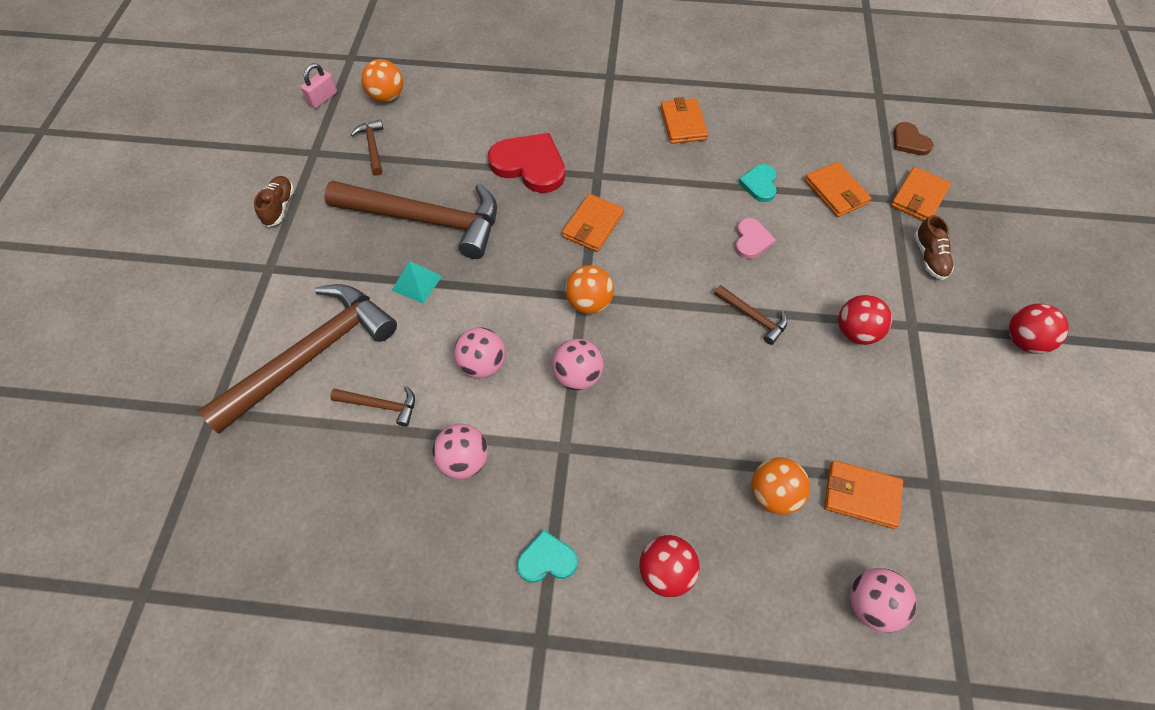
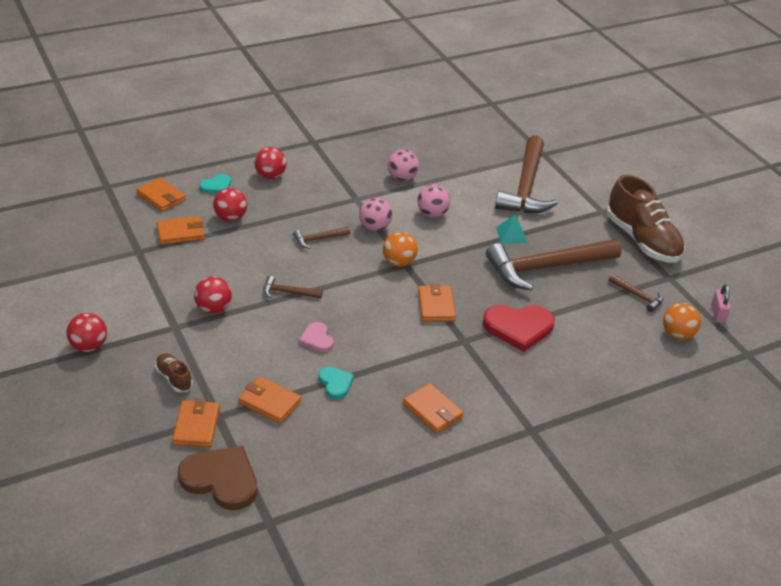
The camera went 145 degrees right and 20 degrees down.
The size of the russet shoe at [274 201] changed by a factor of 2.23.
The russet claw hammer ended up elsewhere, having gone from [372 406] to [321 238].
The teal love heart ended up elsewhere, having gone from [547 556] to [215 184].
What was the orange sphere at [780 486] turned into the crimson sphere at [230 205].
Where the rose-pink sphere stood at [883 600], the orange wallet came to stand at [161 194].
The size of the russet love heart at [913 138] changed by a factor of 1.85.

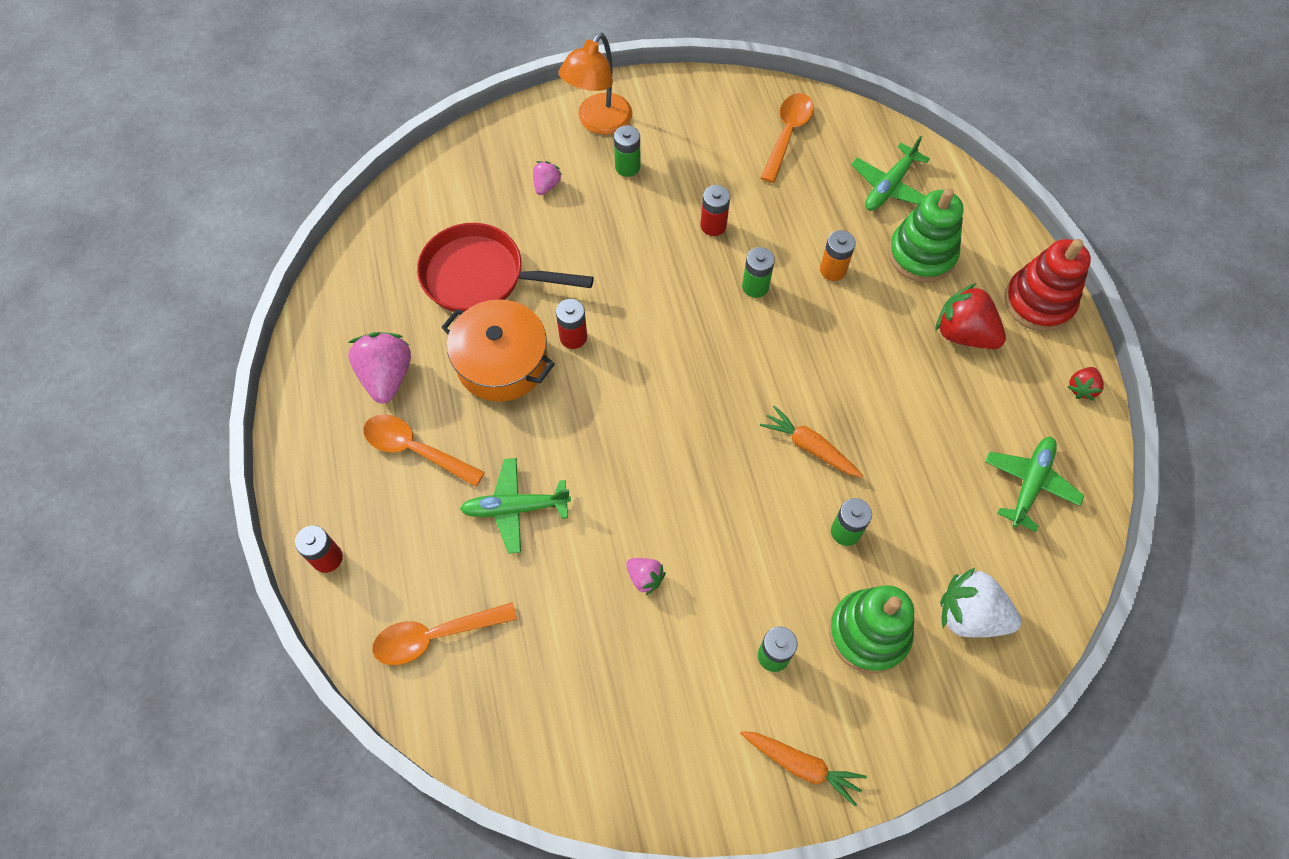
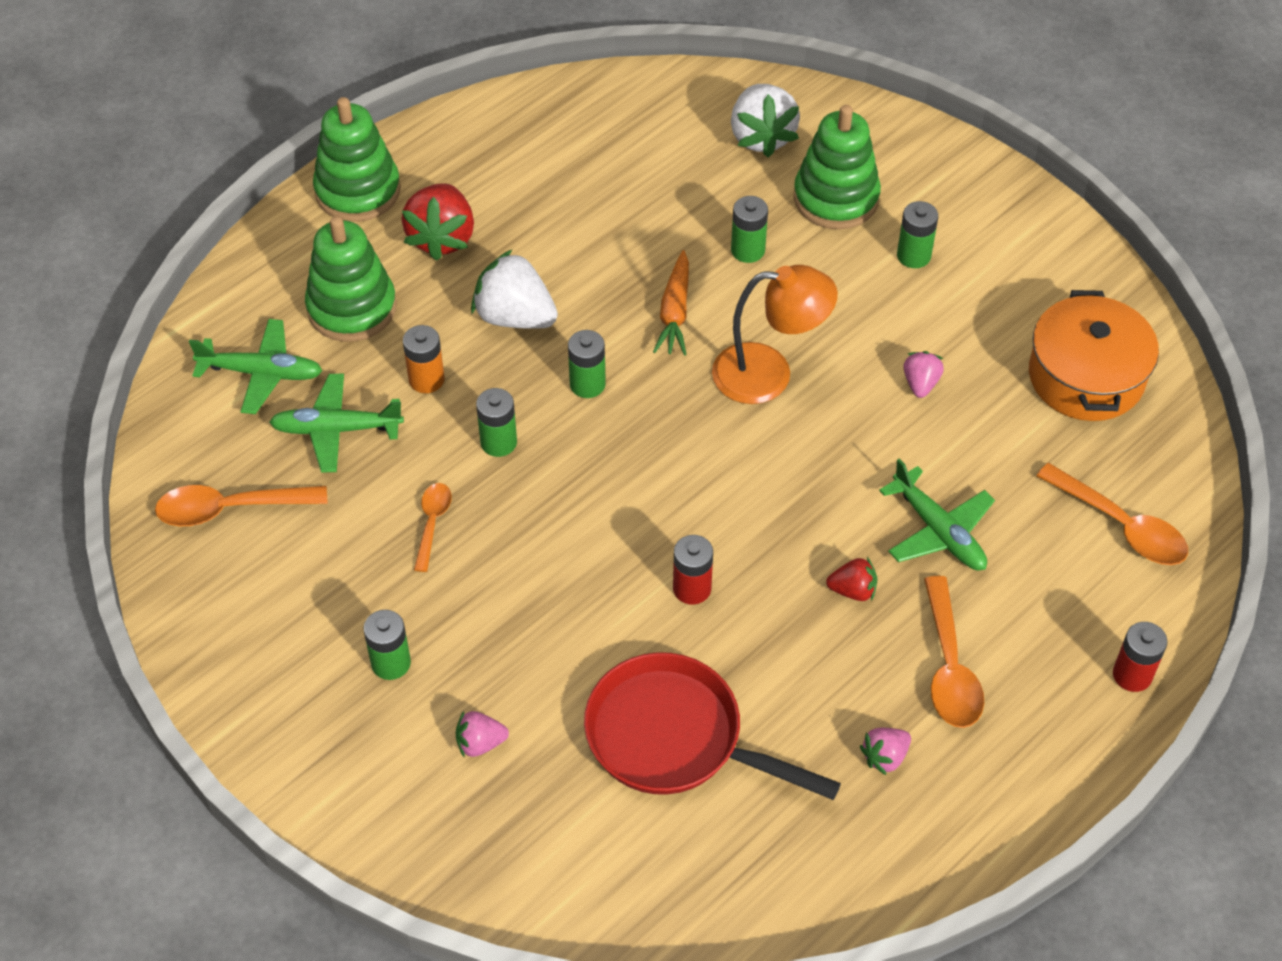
The camera went 120 degrees left and 10 degrees down.
The size of the rose-pink berry at [379 367] changed by a factor of 0.53.
The crimson frying pan at [505 267] ended up facing another way, 135 degrees clockwise from before.
The orange pot ended up elsewhere, having gone from [498 350] to [1094 355].
The orange reading lamp ended up elsewhere, having gone from [595 84] to [775 334].
Where the crimson AA battery stood at [715 210], the orange teaspoon came to stand at [433 527].
The second view lost the orange root vegetable at [803 769].
The green aeroplane ended up elsewhere, having gone from [1035 484] to [336 423].
What was the crimson stacking rings at [1047 285] turned into the green stacking rings at [357 159].
The crimson berry ended up elsewhere, having gone from [1086 384] to [851 579].
The second view gained the pure white berry at [514 289].
The second view gained the green AA battery at [587 364].

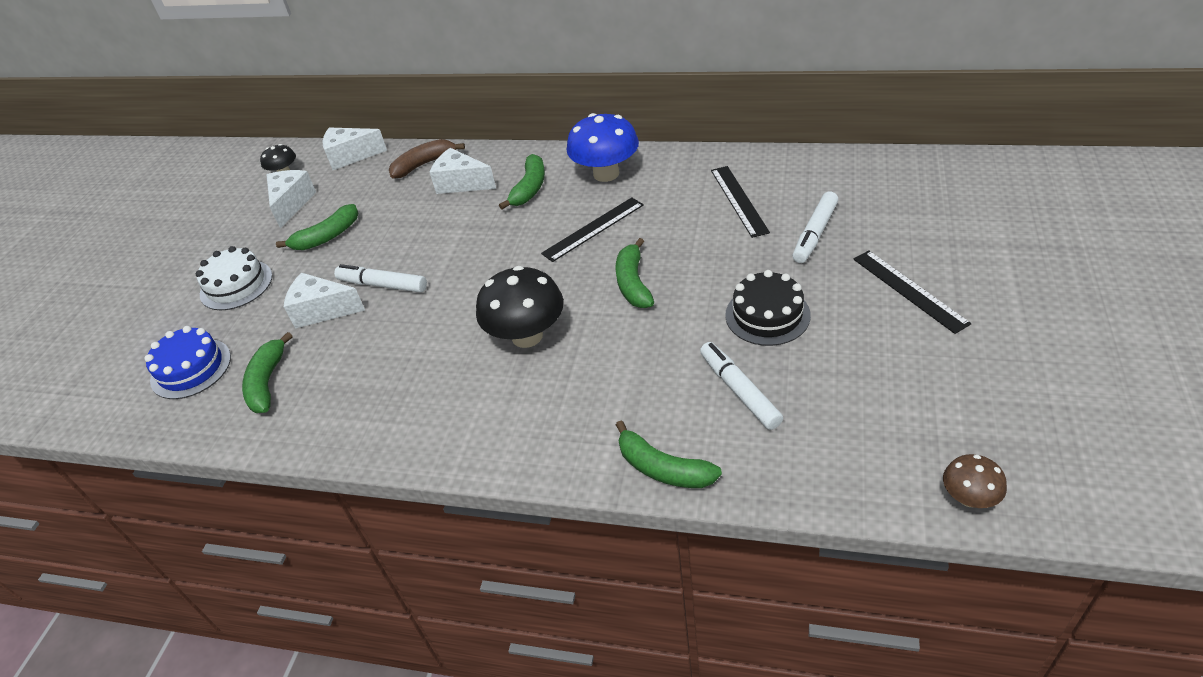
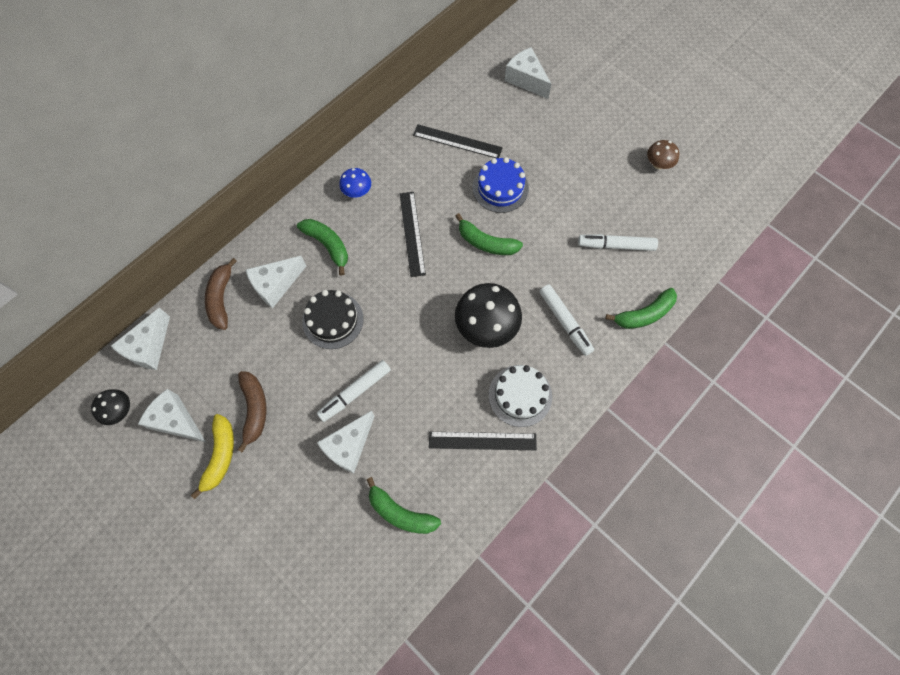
The camera went 65 degrees left and 25 degrees up.
The cobalt gateau ended up elsewhere, having gone from [188 362] to [500 185].
The pure white gateau ended up elsewhere, having gone from [234 278] to [520 396].
What was the green banana fruit at [317 227] turned into the russet banana fruit at [252 412].
The size of the cobalt toadstool at [602 147] changed by a factor of 0.53.
The jet-black gateau ended up elsewhere, having gone from [768 308] to [333 319].
The pure white felt pen ended up elsewhere, having gone from [815 227] to [566 320].
The jet-black straightedge ended up elsewhere, having gone from [912 292] to [483 441].
The russet toadstool ended up elsewhere, having gone from [975 481] to [663 154].
The second view gained the bright yellow banana fruit at [212 456].
The second view gained the pure white cheese at [528 73].

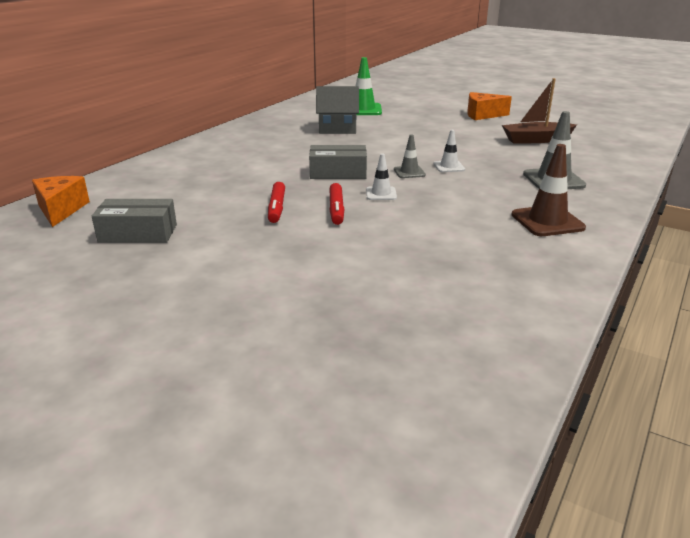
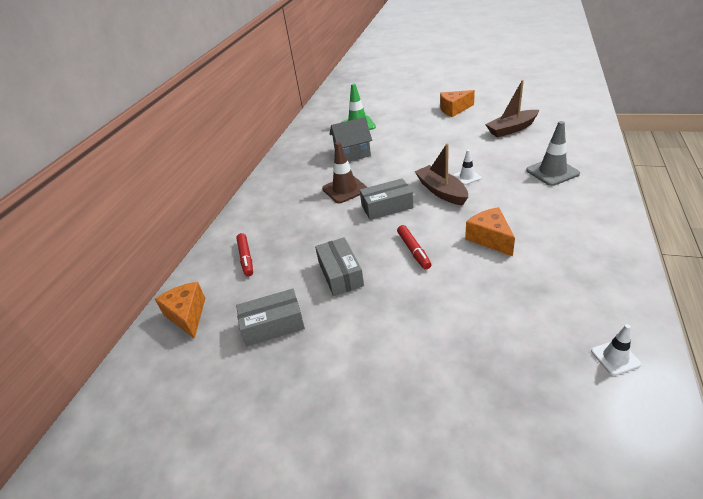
The camera went 10 degrees left and 10 degrees up.
The crimson felt pen ended up elsewhere, having gone from [276 202] to [244 254].
The pure white safety cone ended up elsewhere, having gone from [381 176] to [616 350].
Where the ash-grey safety cone stood at [410 156], the russet boat came to stand at [441 174].
The russet safety cone ended up elsewhere, having gone from [548 190] to [344 172].
The second view gained the ash-grey parcel at [339 266].
The second view gained the orange cheese at [490 231].

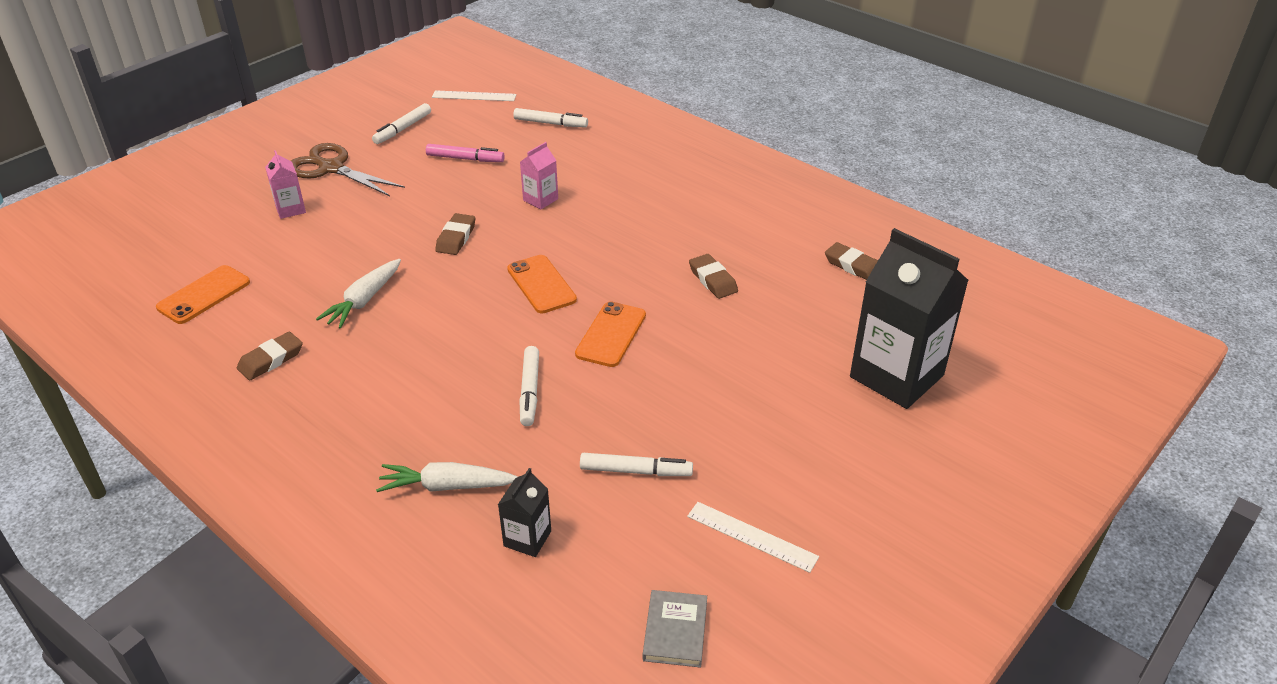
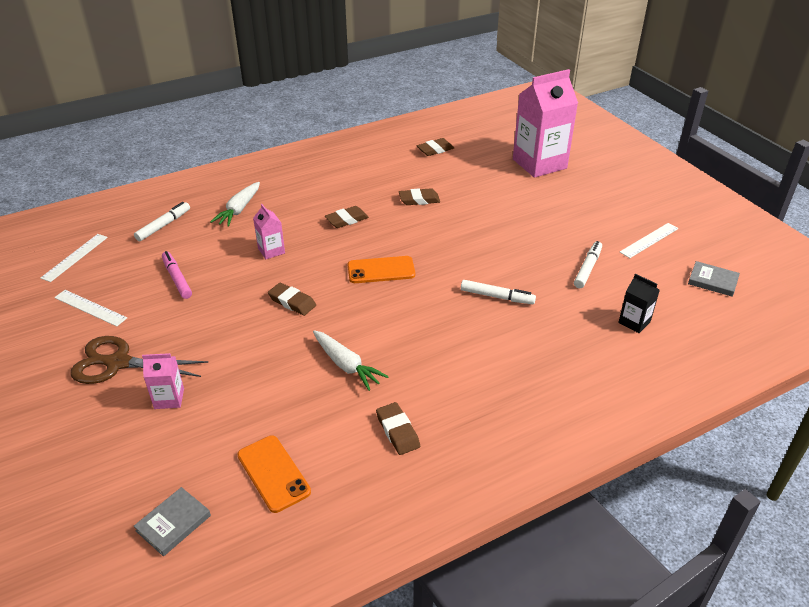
The camera went 70 degrees left and 0 degrees up.
The russet scissors at [348 169] ended up facing another way, 45 degrees clockwise from before.
Where the pure white felt pen stood at [401 123], the pure white straightedge came to stand at [90 308].
The pure white root vegetable ended up elsewhere, having gone from [447 477] to [235 204].
The rose-pink felt pen at [465 153] ended up facing another way, 60 degrees counterclockwise from before.
The second view lost the orange phone at [610 334].
What was the jet-black milk carton at [909 318] turned into the rose-pink milk carton at [545 123].
The second view gained the ash-grey book at [172 521].
The second view gained the russet gum eraser at [347 217].

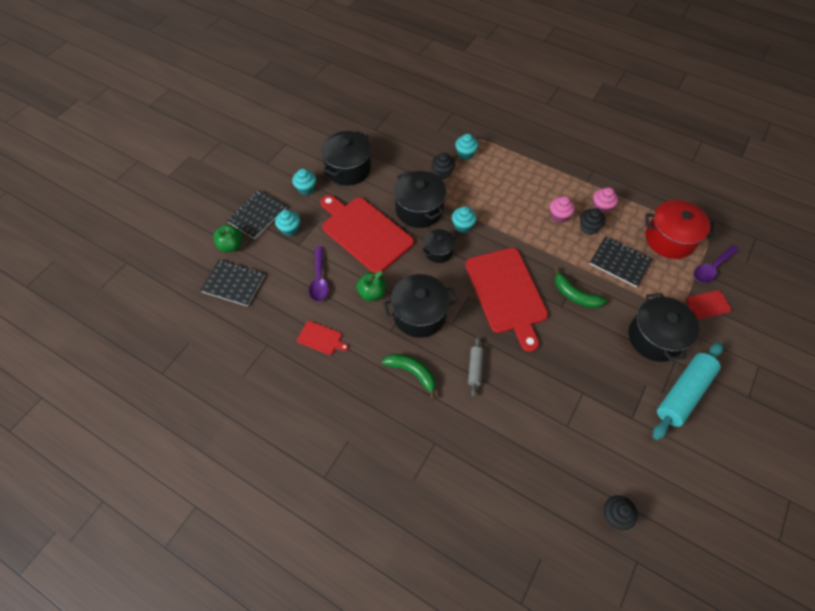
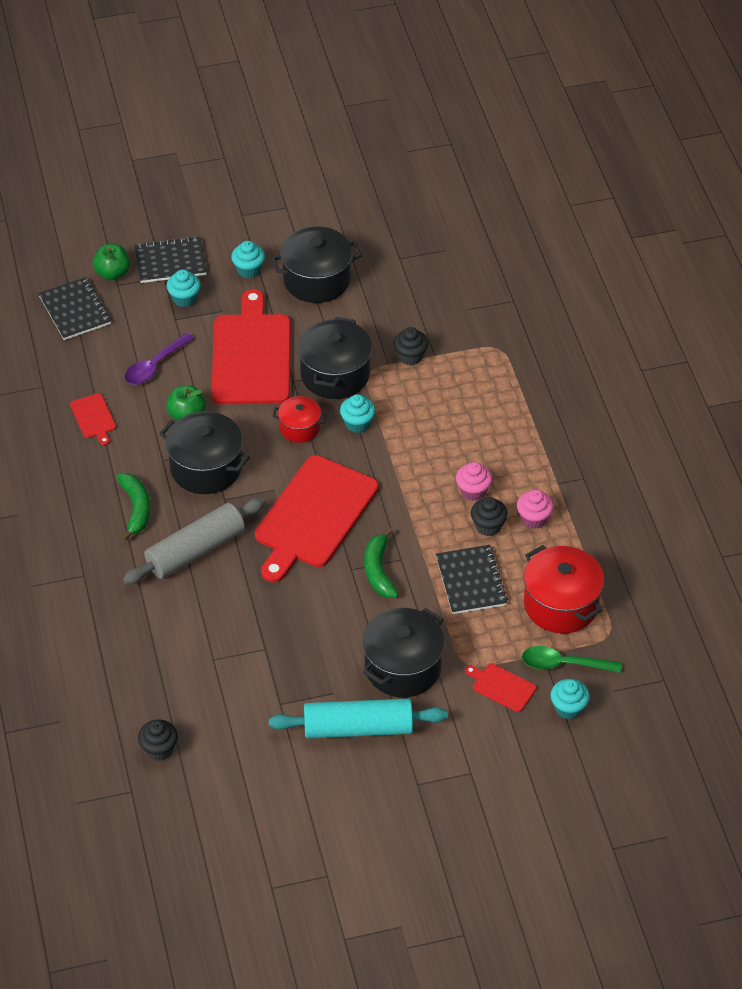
The camera went 45 degrees right and 10 degrees down.
What was the jet-black pot at [439 246] turned into the crimson pot at [299 419].
The teal fairy cake ended up elsewhere, having gone from [466 147] to [570 699].
The size of the ash-grey pastry roller at [475 367] changed by a factor of 2.00.
What was the royal purple teaspoon at [716 264] turned into the green teaspoon at [571 659].

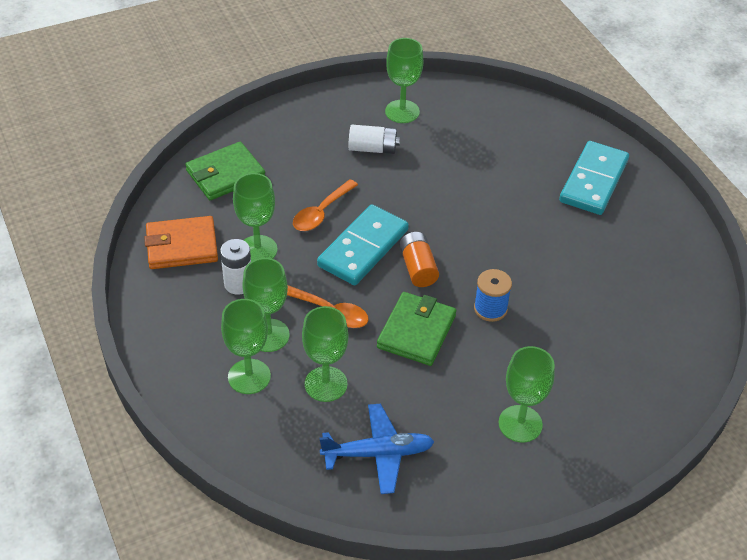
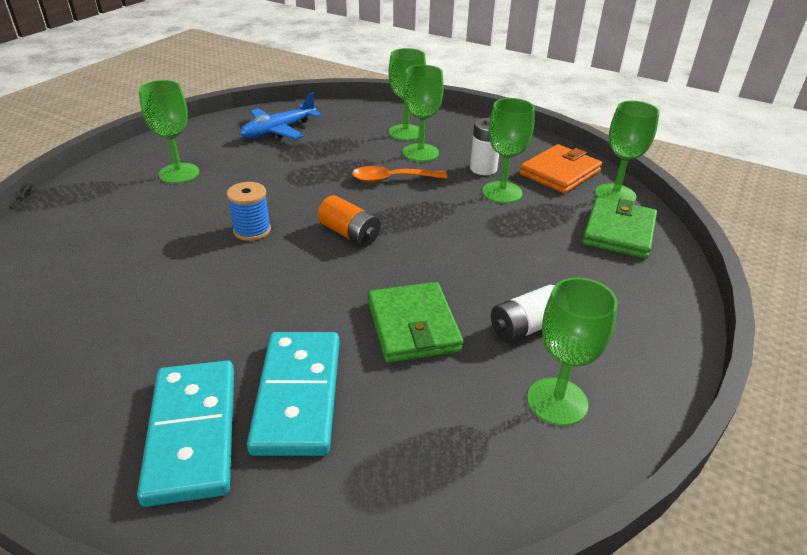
The camera went 145 degrees right and 10 degrees down.
The second view lost the orange teaspoon at [325 205].
The green goblet ended up elsewhere, having gone from [325 354] to [627 151].
The teal domino tile ended up elsewhere, having gone from [363 244] to [293 394].
The green wallet ended up elsewhere, having gone from [416 329] to [415 322].

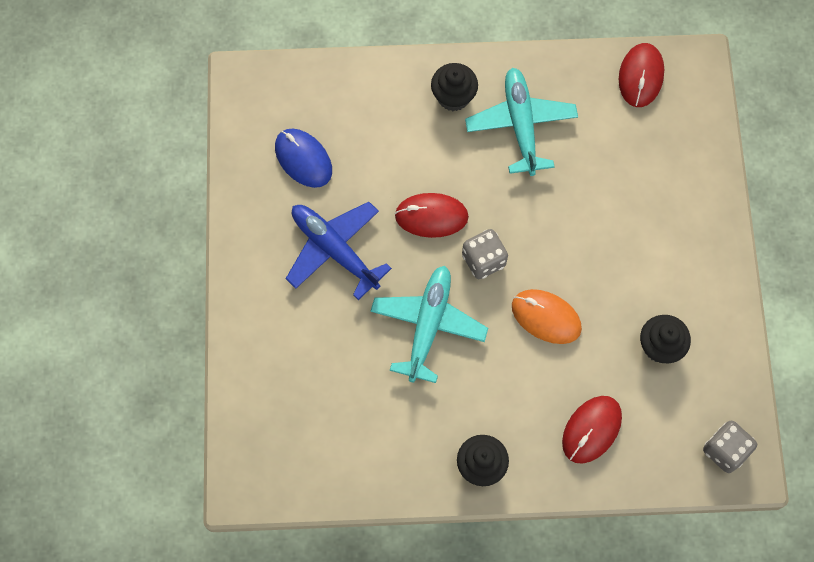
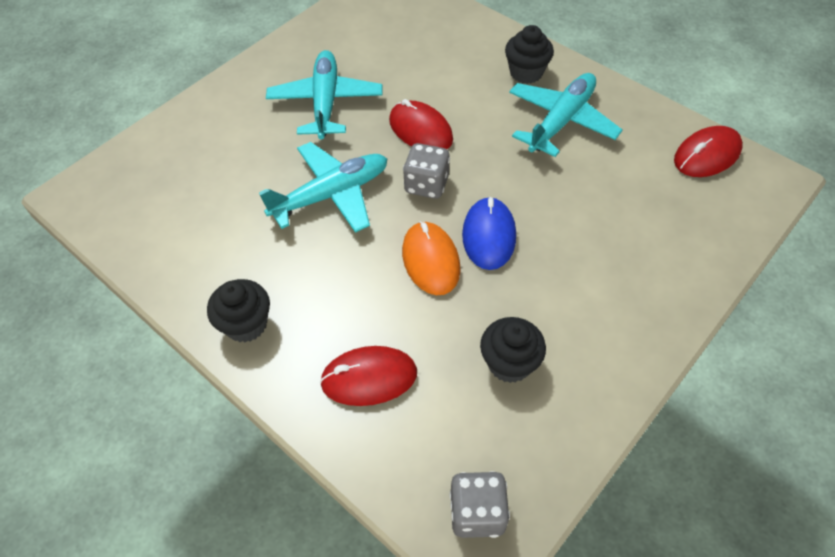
The camera went 45 degrees right and 15 degrees down.
The cobalt PC mouse ended up elsewhere, having gone from [303 158] to [489 233].
What was the cobalt aeroplane at [339 251] turned into the teal aeroplane at [324 94].

